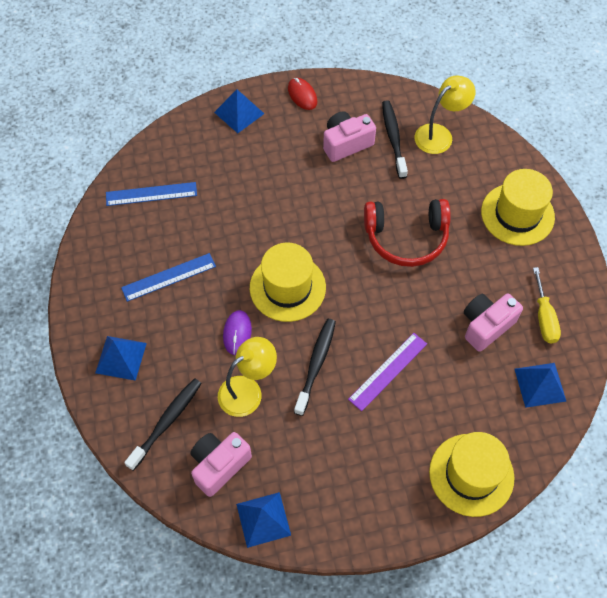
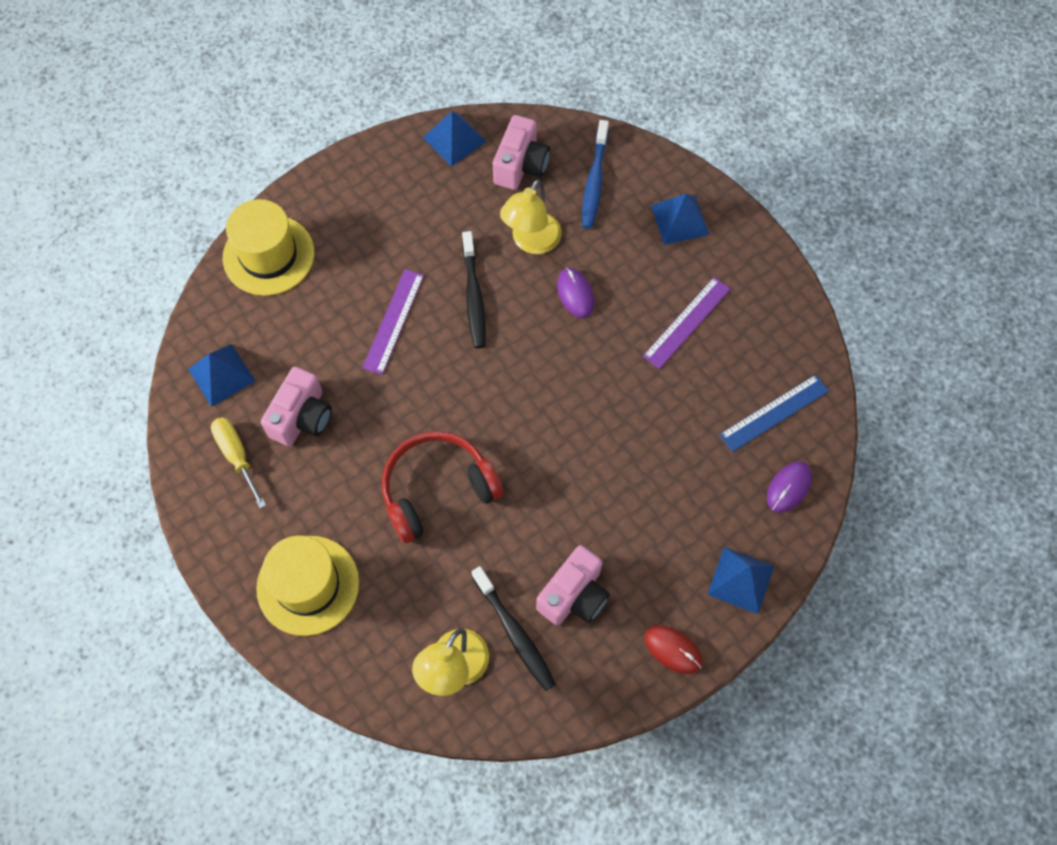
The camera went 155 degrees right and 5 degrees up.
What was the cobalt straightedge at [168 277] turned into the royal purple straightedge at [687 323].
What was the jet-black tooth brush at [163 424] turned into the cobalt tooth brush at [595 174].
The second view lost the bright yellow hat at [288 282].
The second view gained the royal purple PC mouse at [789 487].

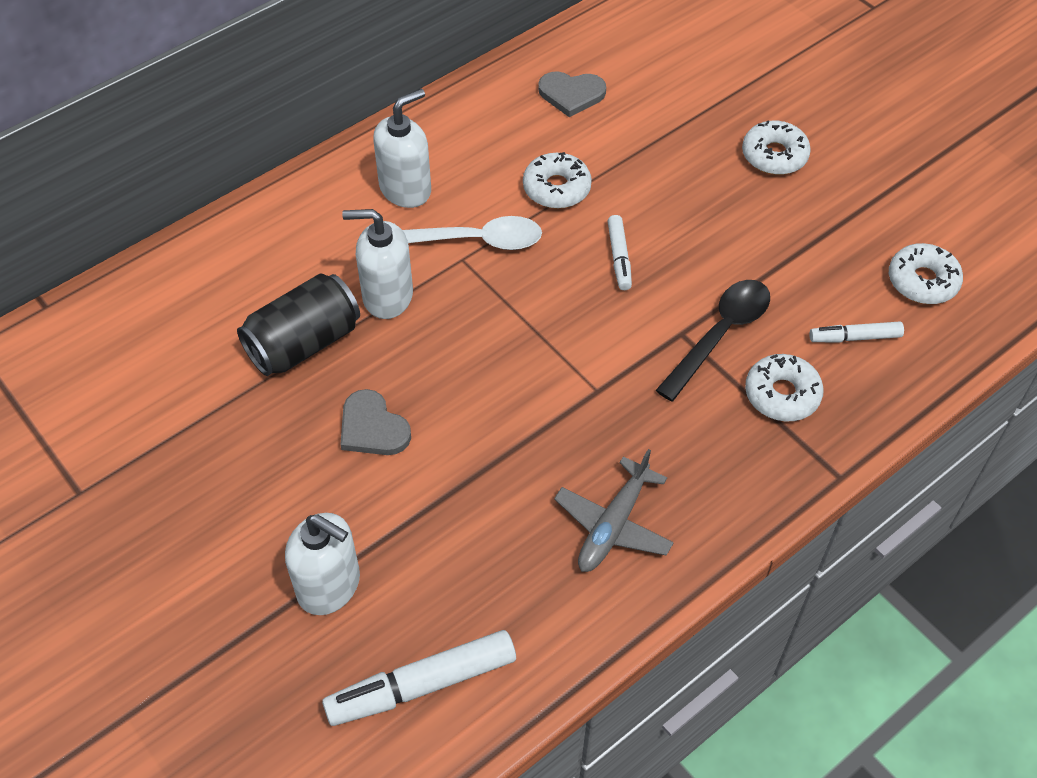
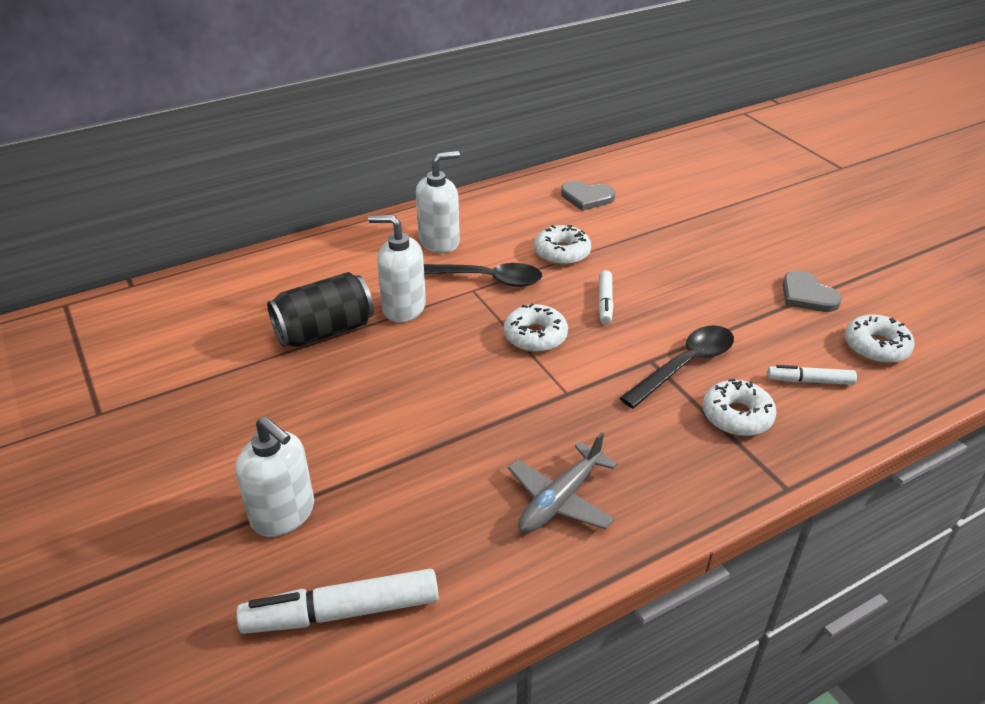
The camera went 10 degrees right and 15 degrees down.
The ash-grey love heart ended up elsewhere, having gone from [375 422] to [812 291].
What was the pure white teaspoon at [472 233] turned into the jet-black teaspoon at [483 275].
The pure white glazed donut ended up elsewhere, having gone from [776 147] to [536 327].

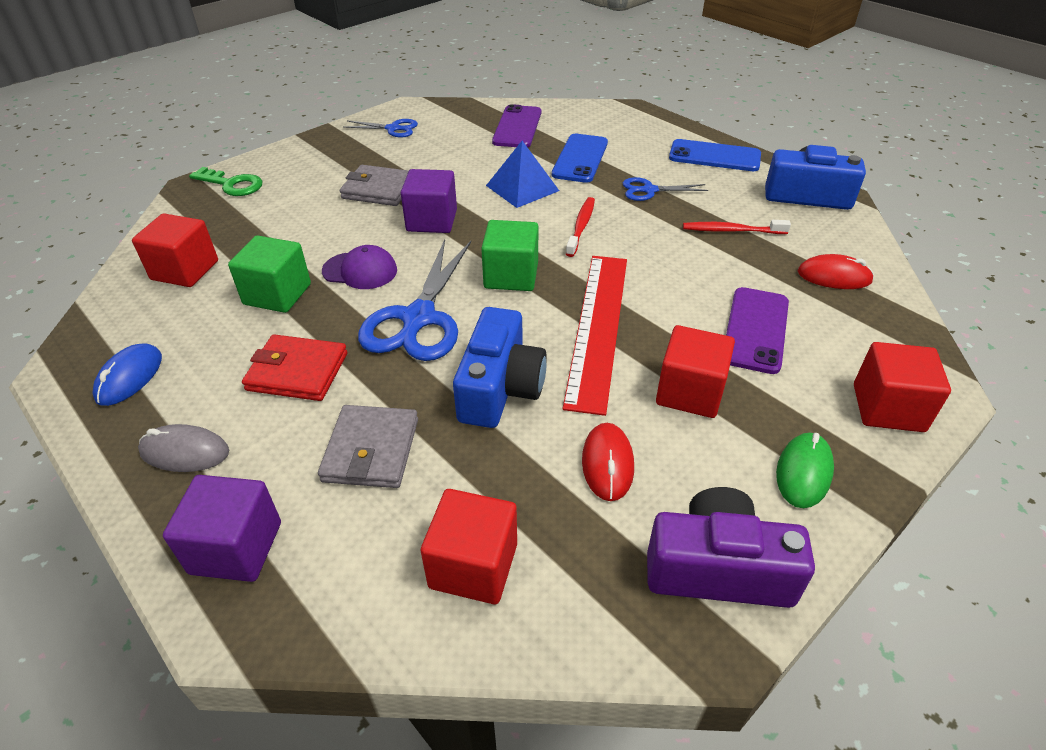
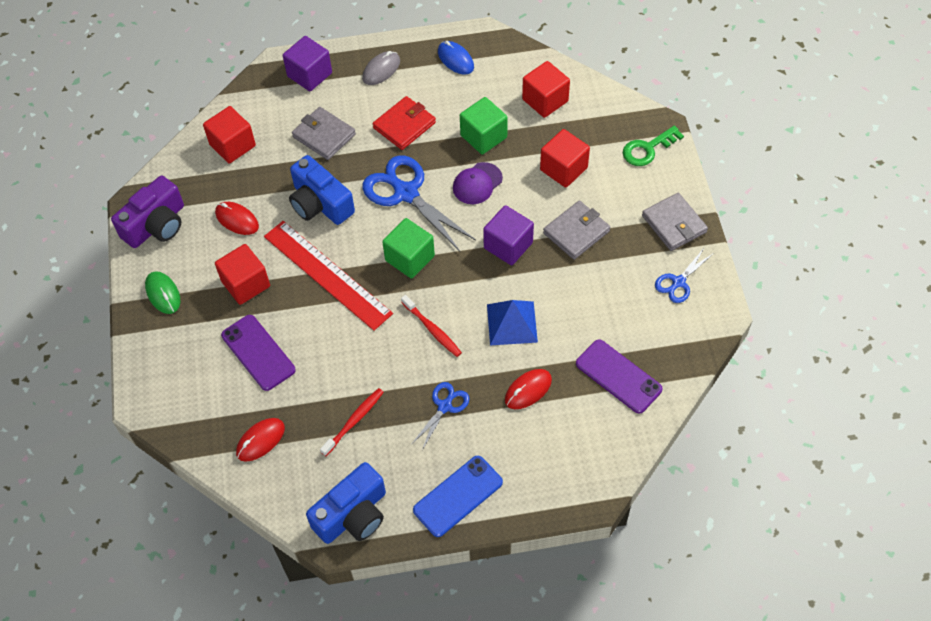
The camera went 125 degrees right and 15 degrees up.
Where the cobalt phone stood at [580 158], the crimson PC mouse came to stand at [528 389].
The crimson cube ended up elsewhere, having gone from [902 387] to [565 158].
The second view gained the ash-grey wallet at [675 222].

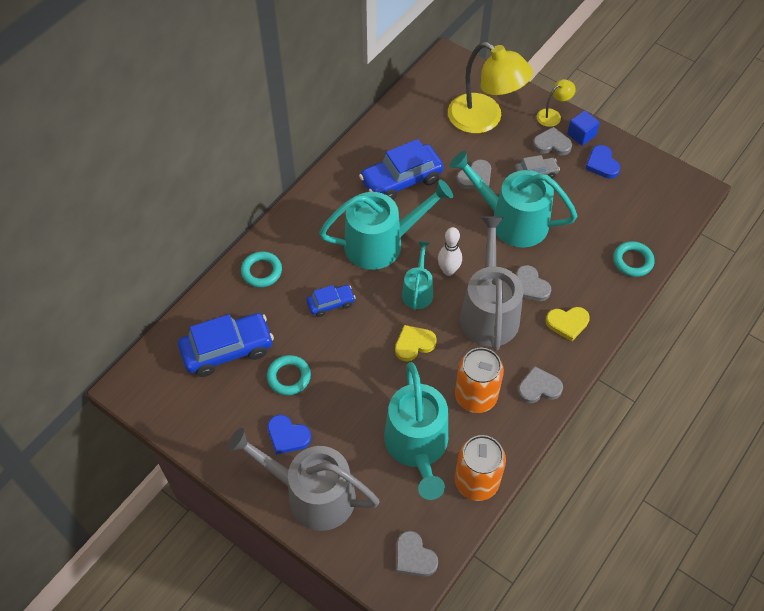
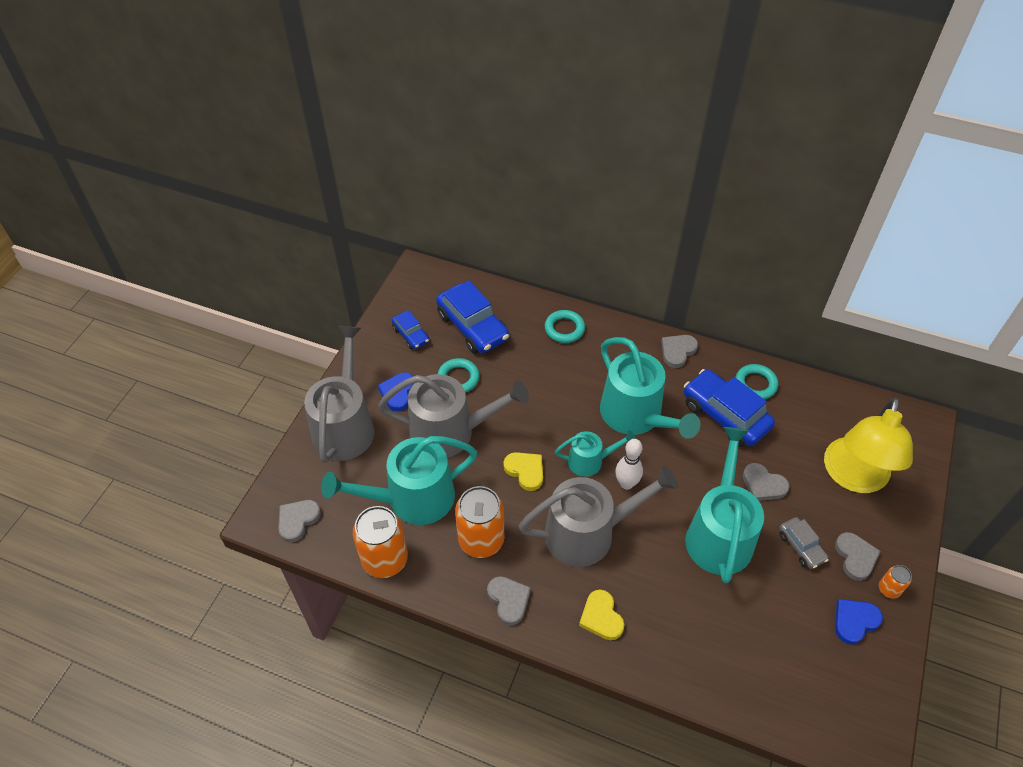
The camera went 75 degrees right and 5 degrees down.
The cobalt car ended up elsewhere, having gone from [331 301] to [410 329].
The ash-grey love heart ended up elsewhere, having gone from [533 283] to [679 351].
The second view lost the bright yellow reading lamp at [556 103].
Where the cobalt cube stood at [583 128], the orange can came to stand at [895 582].
The teal ring ended up elsewhere, having gone from [634 259] to [756 382].
The second view gained the ash-grey watering pot at [453 416].

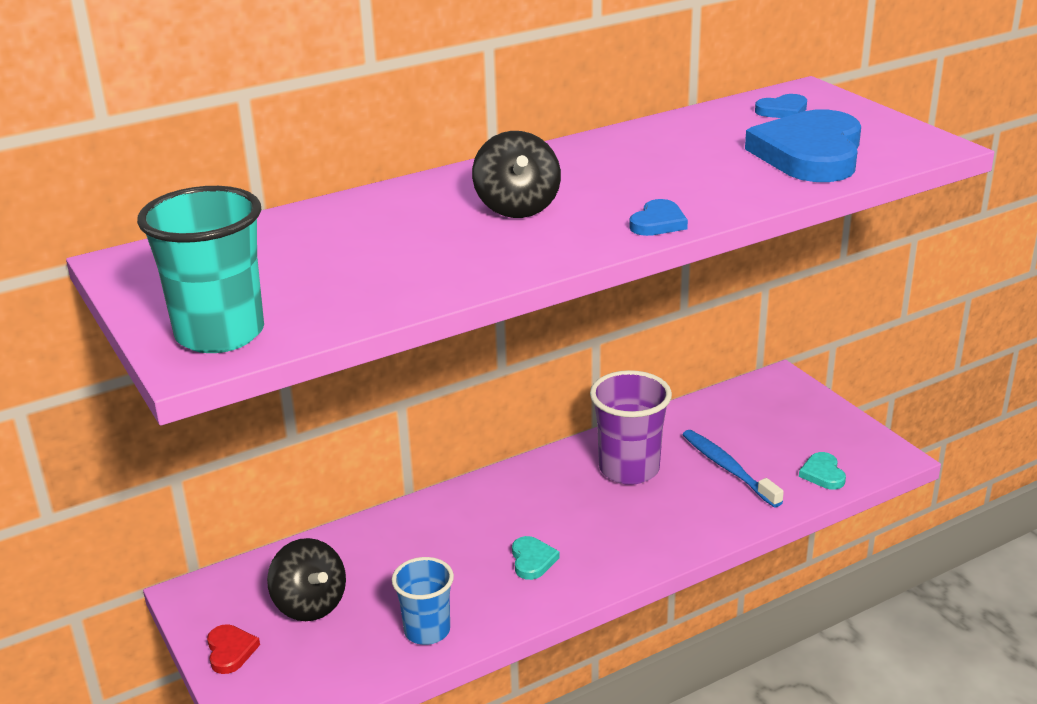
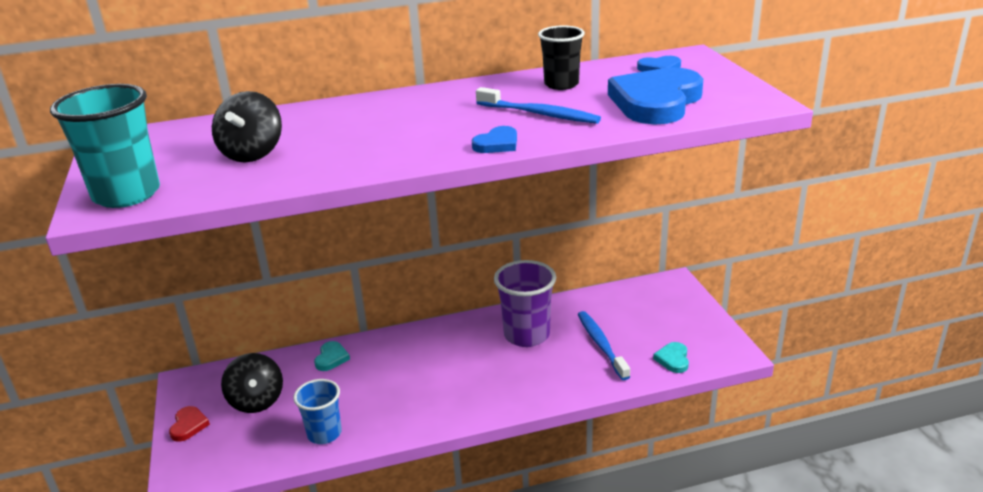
The camera went 15 degrees right and 0 degrees up.
The jet-black whirligig ended up elsewhere, having gone from [516 174] to [247 126].
The teal love heart ended up elsewhere, having gone from [536 558] to [332 356].
The second view gained the cobalt tooth brush at [538 105].
The second view gained the jet-black cup at [561 57].

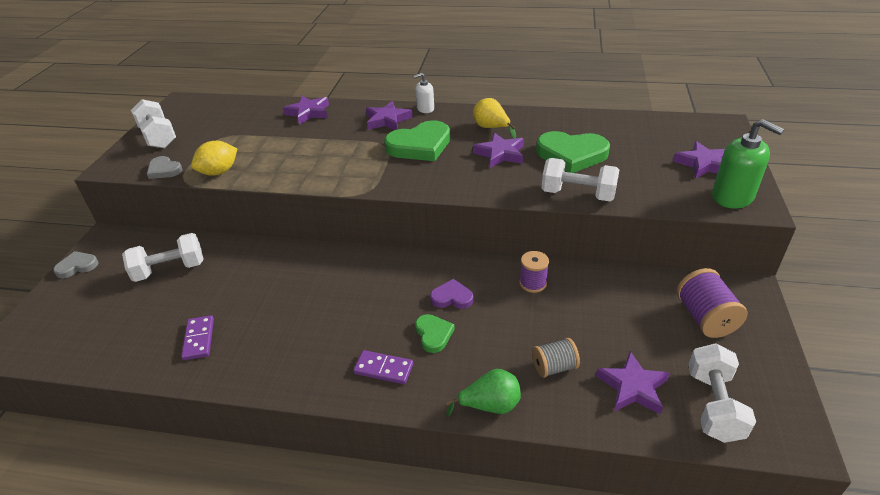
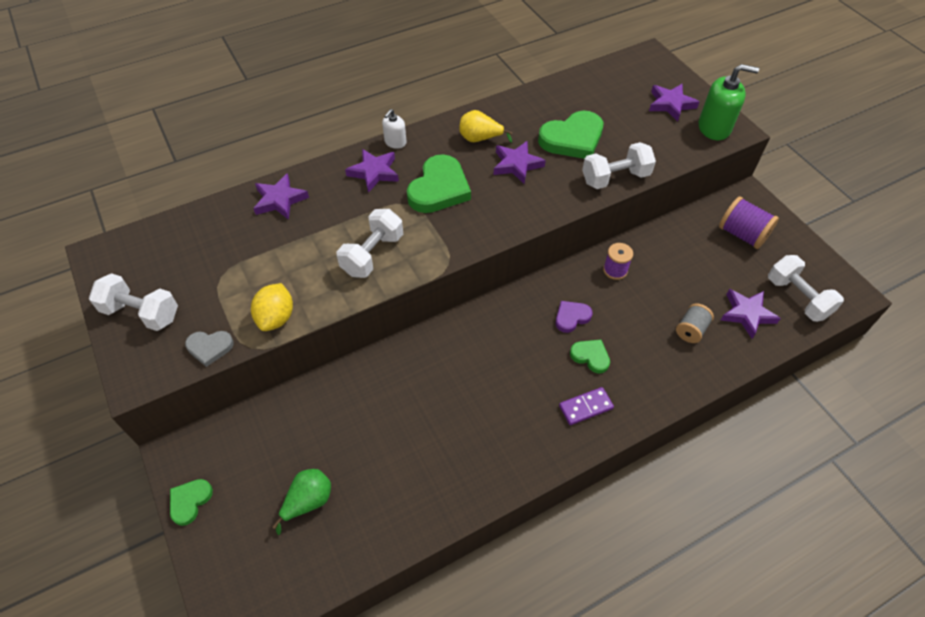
The camera went 40 degrees left and 15 degrees up.
What was the ash-grey love heart at [76 265] turned into the green love heart at [191 502].
The pure white hand weight ended up elsewhere, having gone from [163 257] to [369 243].
The second view lost the royal purple domino tile at [197 337].
The green pear fruit ended up elsewhere, having gone from [483 393] to [301 502].

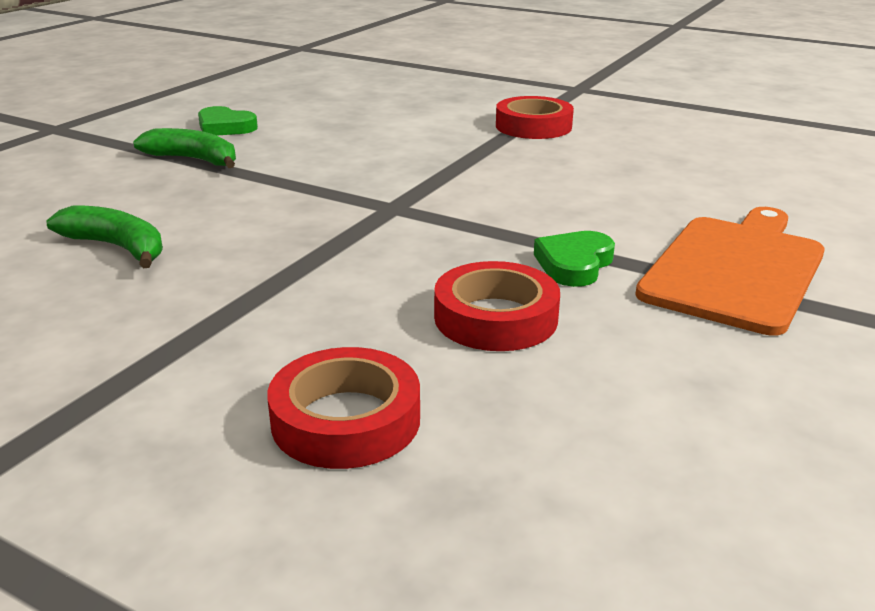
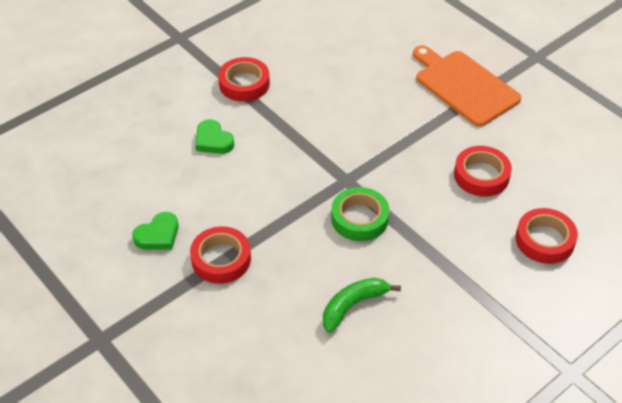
The camera went 70 degrees left and 20 degrees up.
Where the green banana fruit stood at [184 148], the crimson tape came to stand at [220 255].
The green love heart ended up elsewhere, having gone from [574 259] to [214 136].
The second view gained the green tape at [360 214].

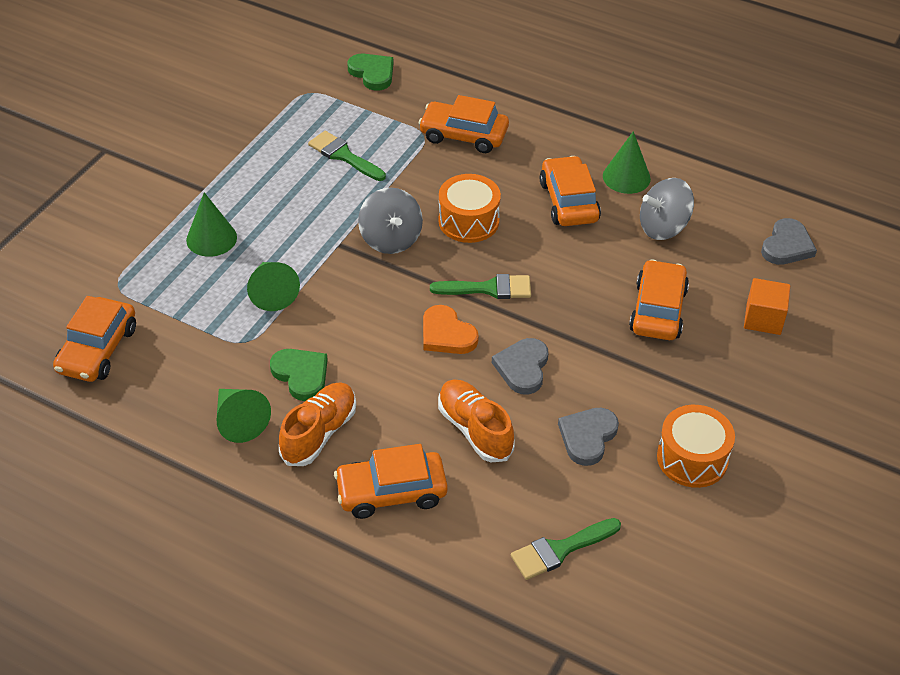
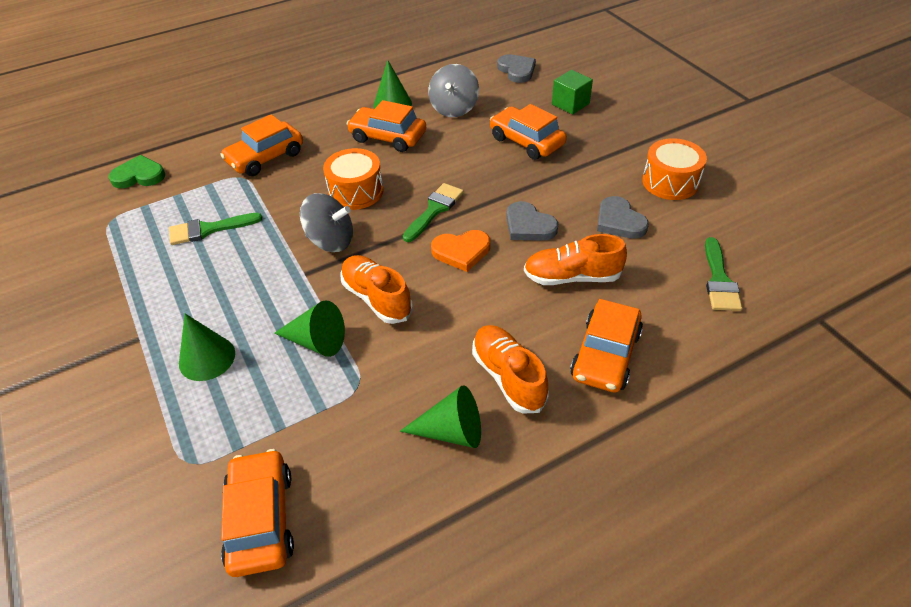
The camera went 55 degrees left and 0 degrees up.
The orange car at [94 339] ended up facing another way, 150 degrees counterclockwise from before.
The second view lost the green love heart at [299 375].
What was the orange cube at [767 306] turned into the green cube at [572 92].
The second view gained the orange shoe at [376 289].

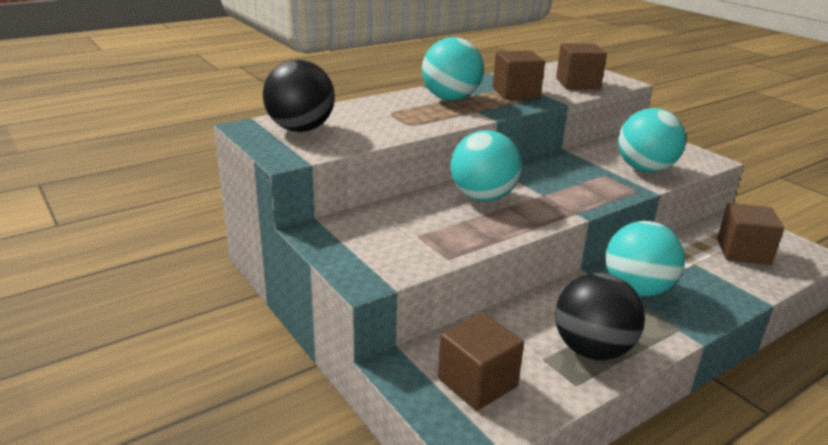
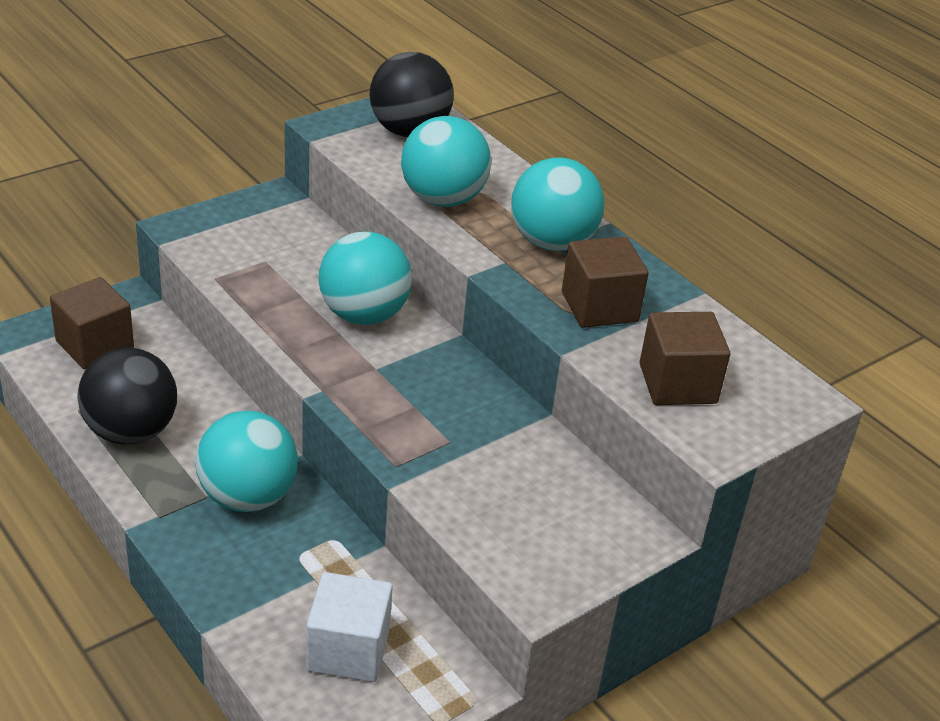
The camera went 85 degrees right and 10 degrees up.
The teal sphere ended up elsewhere, having gone from [652 140] to [446 161].
What was the russet cube at [750 234] turned into the pure white cube at [349 627].

